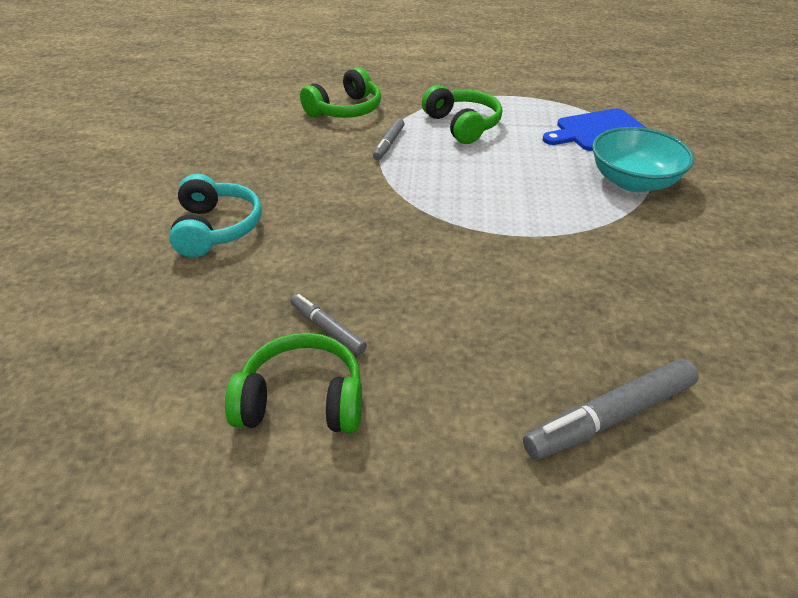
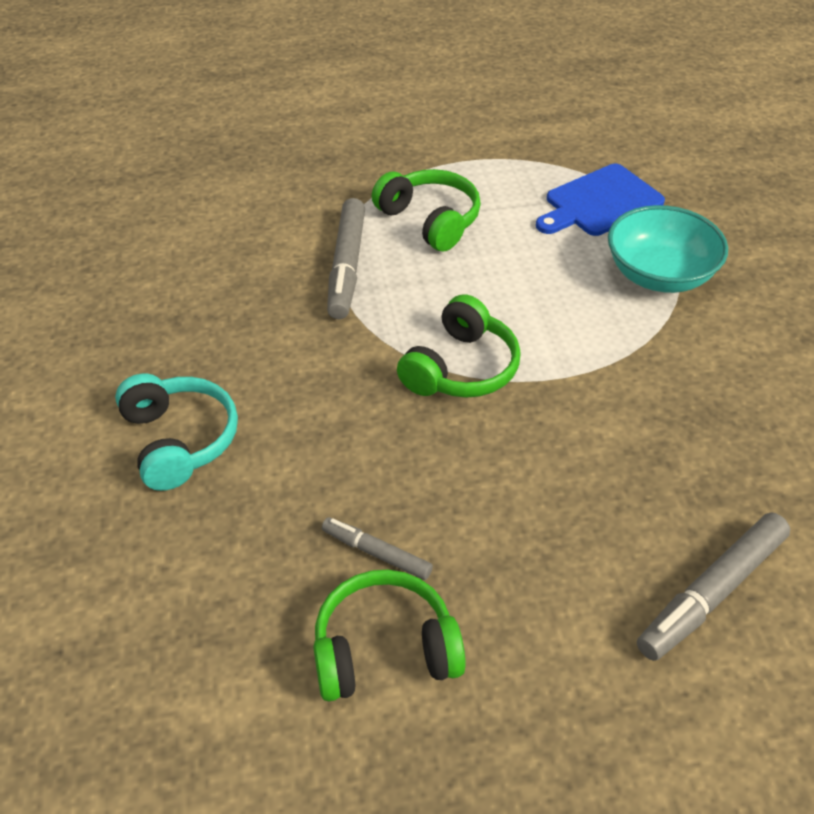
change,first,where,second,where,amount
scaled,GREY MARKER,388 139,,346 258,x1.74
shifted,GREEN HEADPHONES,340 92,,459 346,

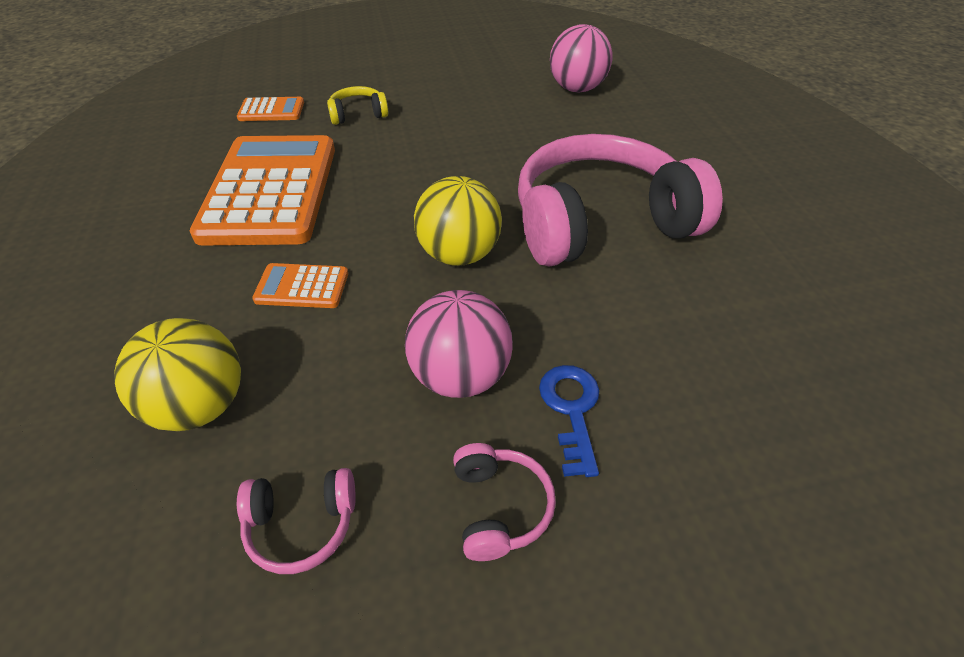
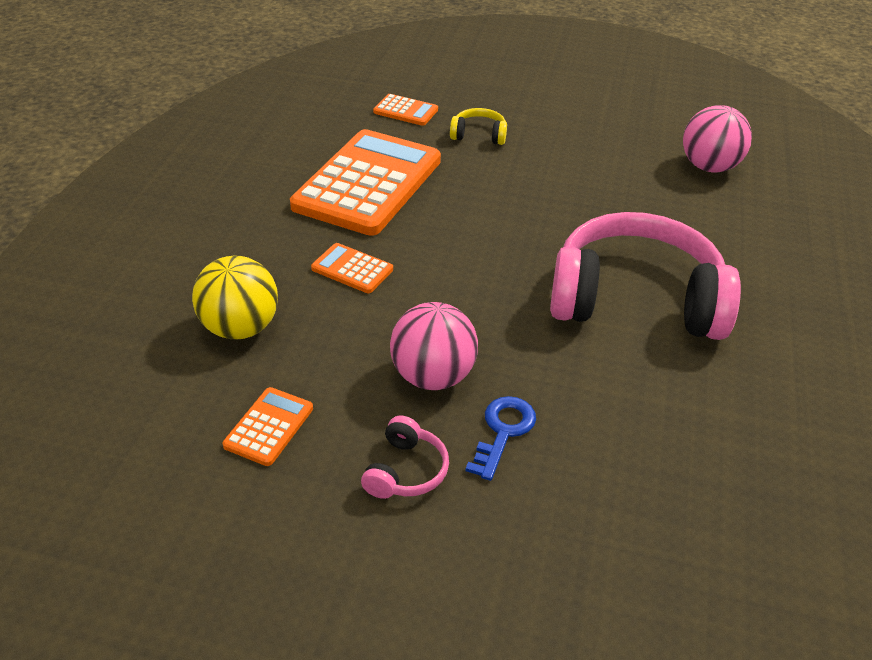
change,first,where,second,where,amount
swapped,PINK HEADPHONES,296 521,ORANGE CALCULATOR,268 426,
gone,YELLOW BALL,458 221,,,

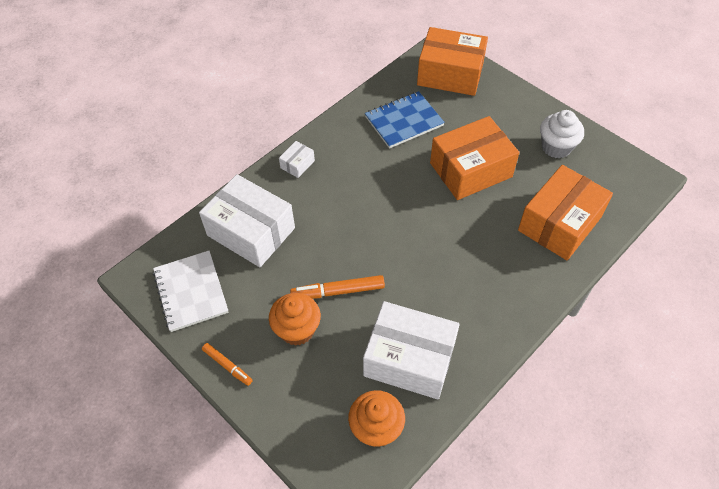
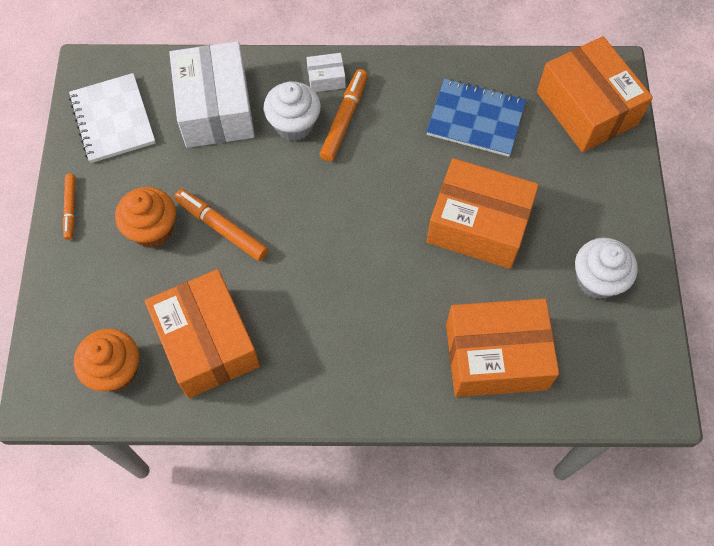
change,first,where,second,where,amount
rotated,WHITE NOTEBOOK,191 291,,112 118,45 degrees counterclockwise
repainted,WHITE BOX,411 350,ORANGE BOX,202 333,
new,,,WHITE CUPCAKE,292 111,
new,,,ORANGE MARKER,344 115,

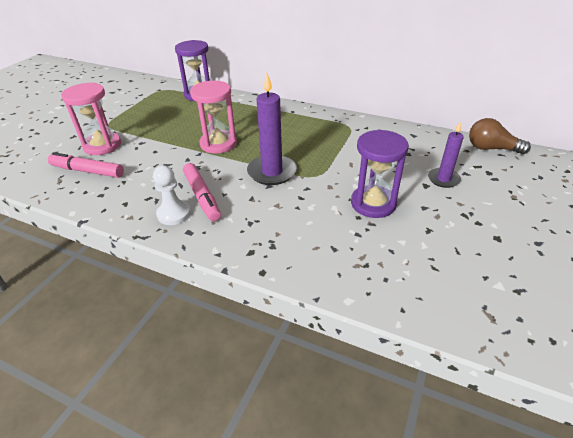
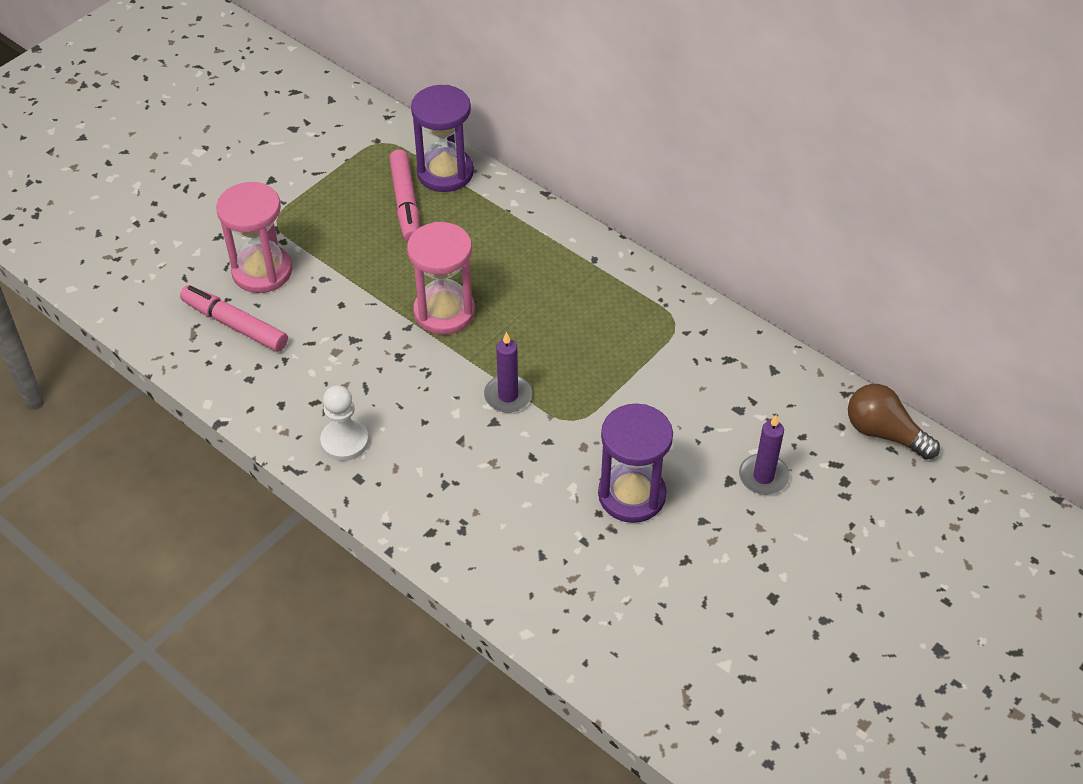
change,first,where,second,where,amount
shifted,PINK MARKER,202 192,,404 195,
scaled,PURPLE CANDLE,272 129,,508 372,x0.61

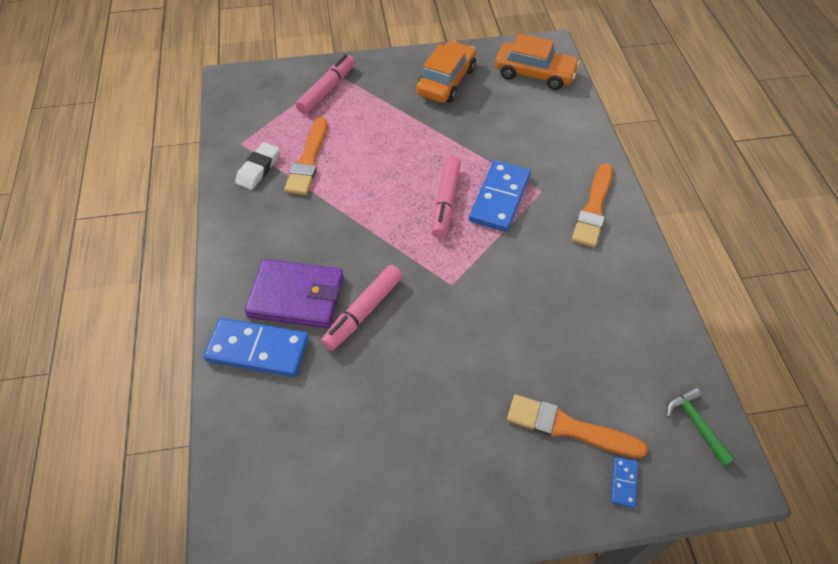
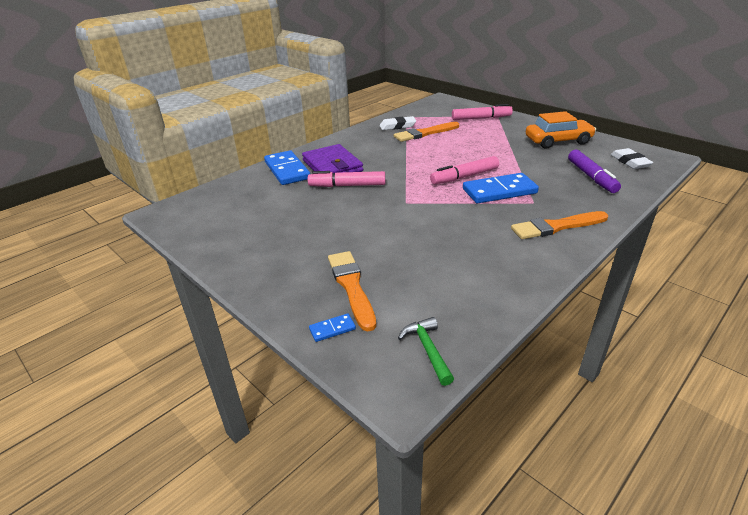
change,first,where,second,where,amount
rotated,GREEN HAMMER,701 427,,426 351,45 degrees counterclockwise
new,,,PURPLE MARKER,594 171,
swapped,ORANGE CAR,537 61,WHITE ERASER,632 158,

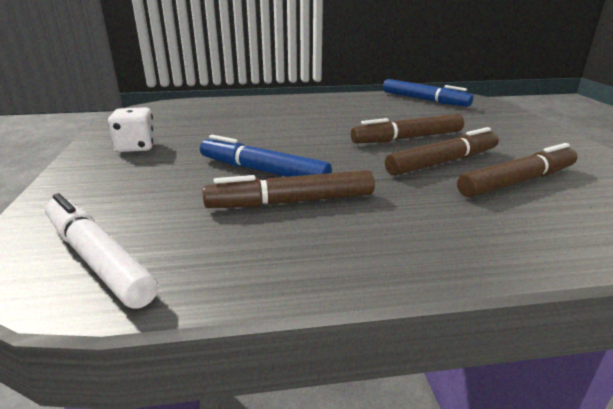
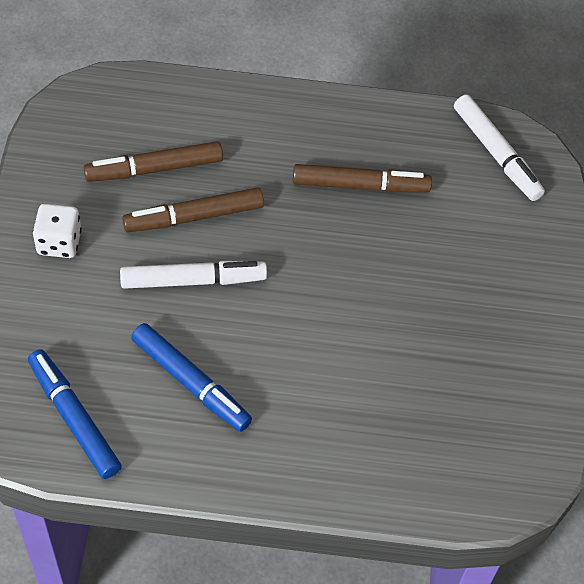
change,first,where,second,where,amount
shifted,WHITE DICE,132 129,,57 231,
repainted,BROWN MARKER,407 128,WHITE MARKER,193 275,
shifted,BLUE MARKER,266 156,,191 377,

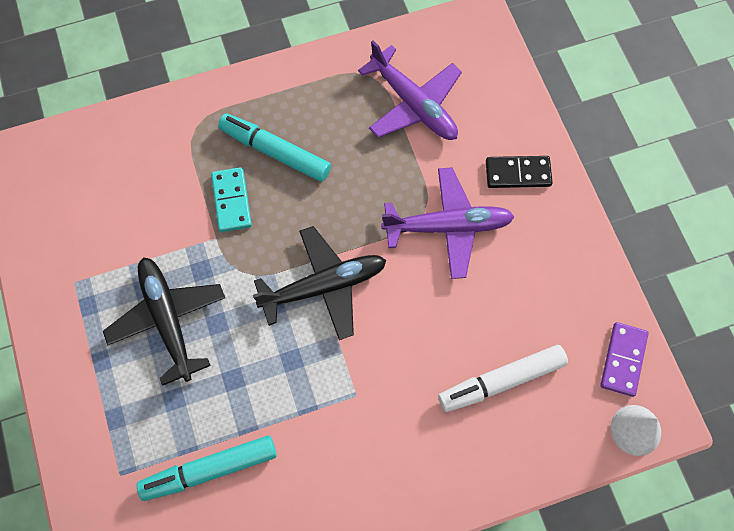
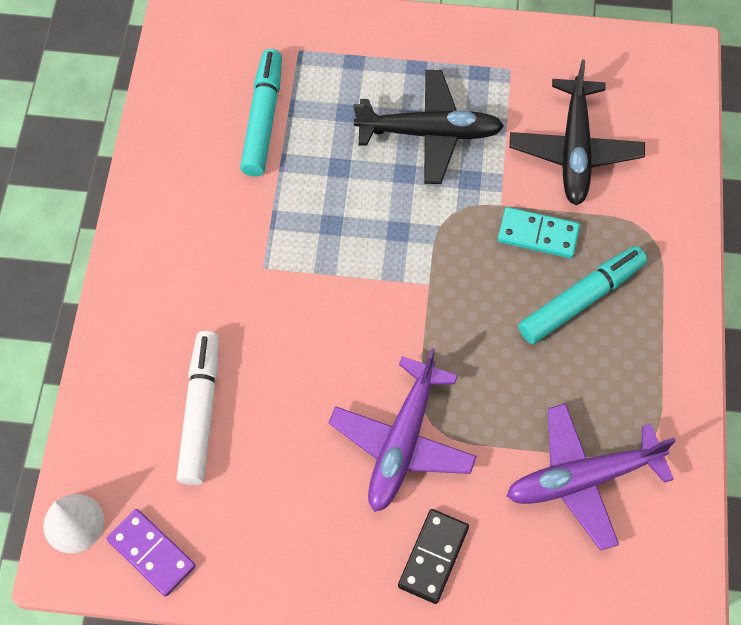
change,first,where,second,where,amount
shifted,BLACK PLANE,320 283,,577 132,

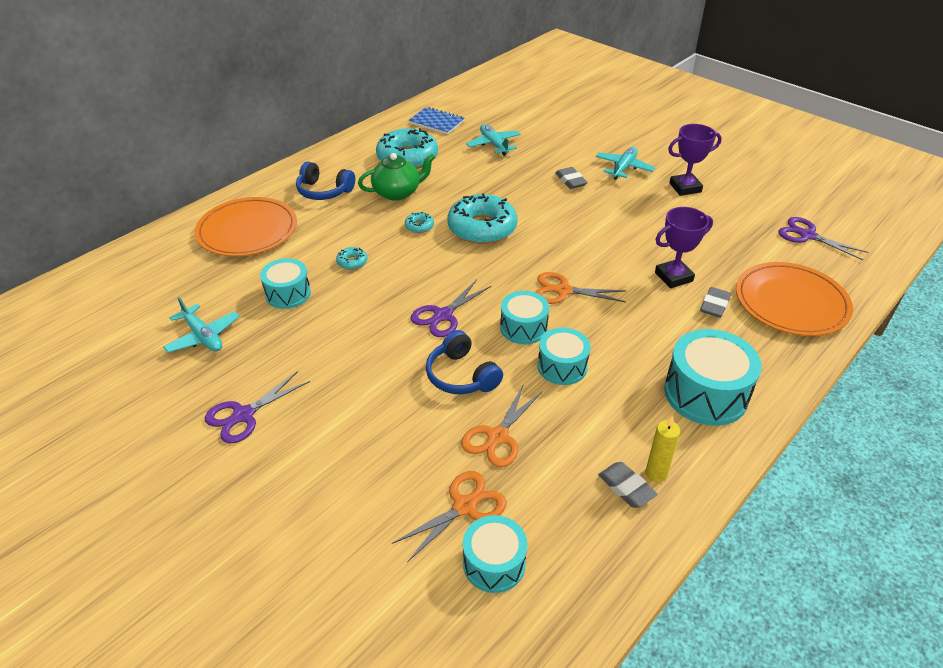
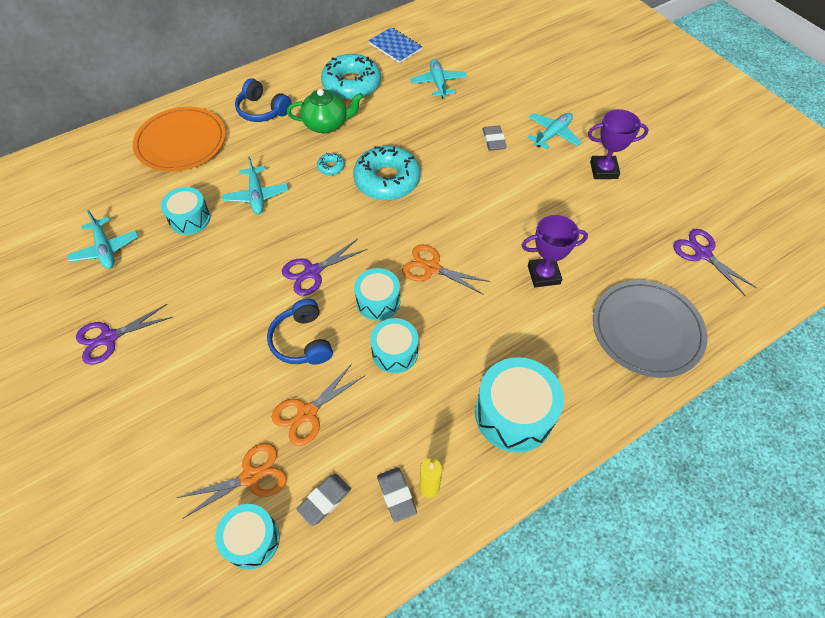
change,first,where,second,where,amount
swapped,TURQUOISE DONUT,351 258,TURQUOISE PLANE,255 185,
shifted,GREY ERASER,715 302,,323 500,
repainted,ORANGE PLATE,794 299,GREY PLATE,650 329,

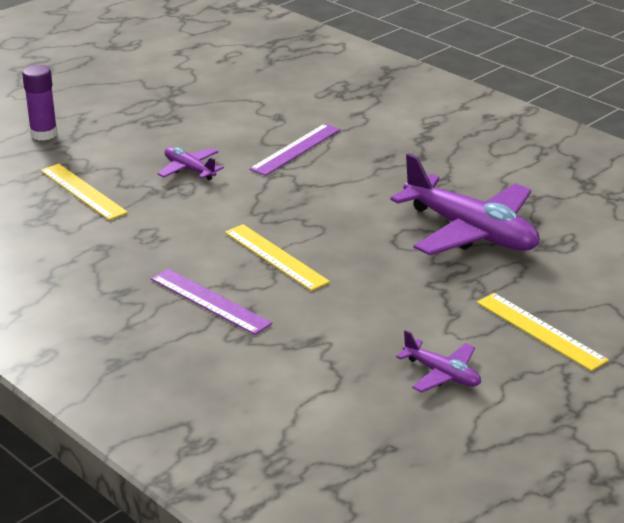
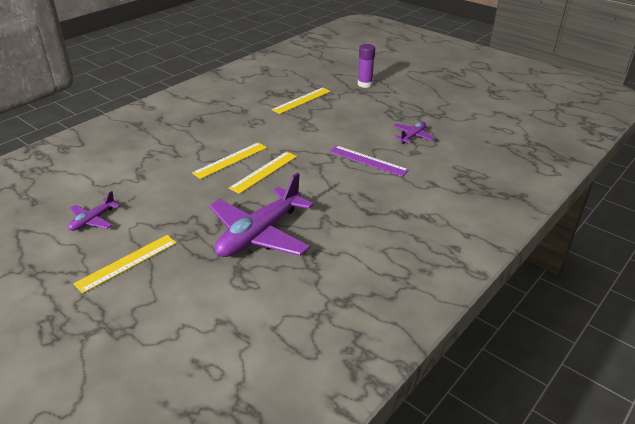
change,first,where,second,where,amount
new,,,YELLOW RULER,263 172,
shifted,PURPLE PLANE,190 163,,414 133,
gone,PURPLE RULER,211 302,,,

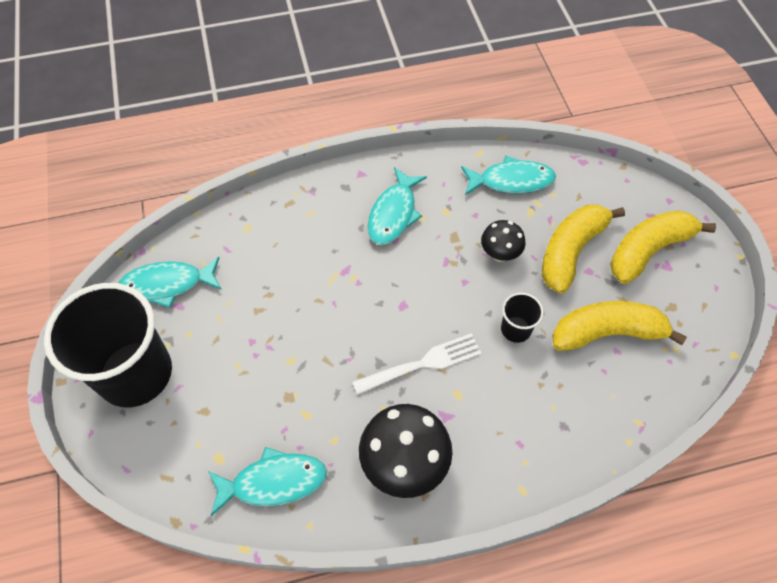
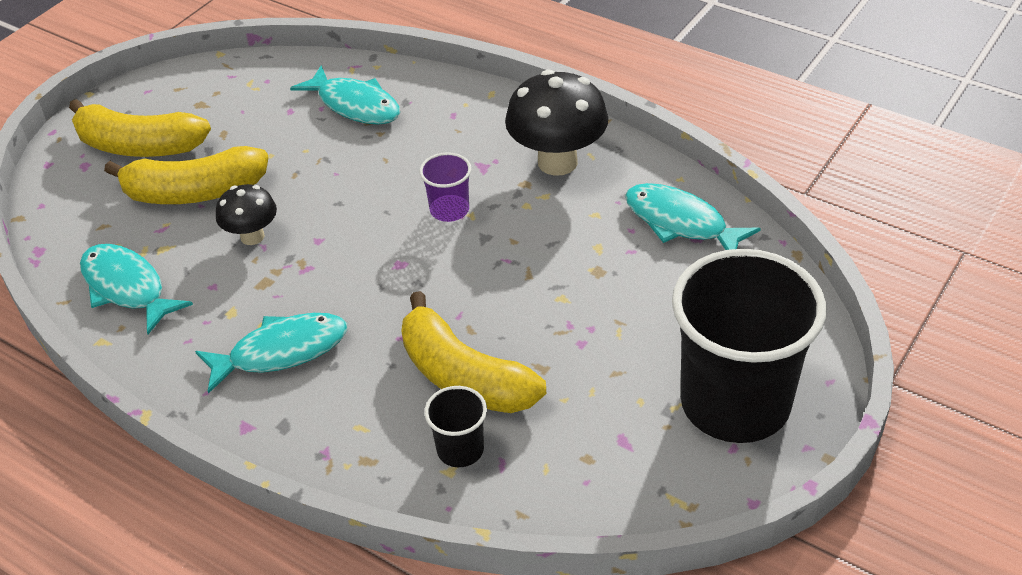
change,first,where,second,where,amount
shifted,TURQUOISE FISH,170 282,,345 94,
shifted,YELLOW BANANA,619 326,,474 352,
swapped,WHITE FORK,417 364,PURPLE CUP,445 187,
shifted,BLACK CUP,522 318,,455 426,

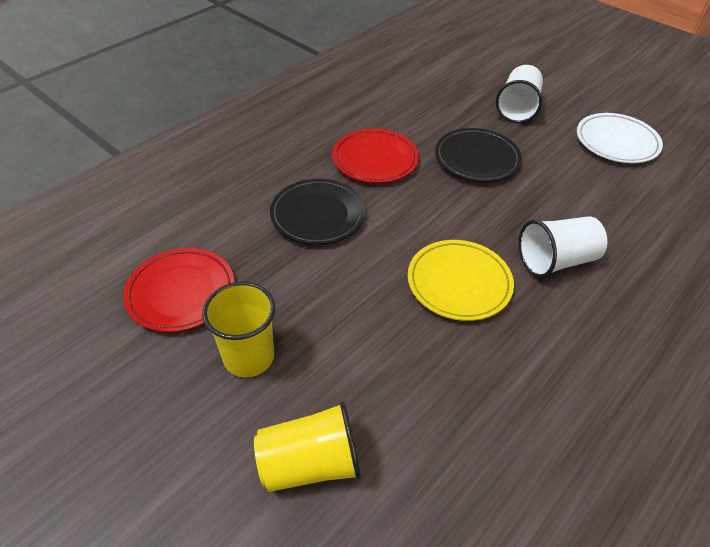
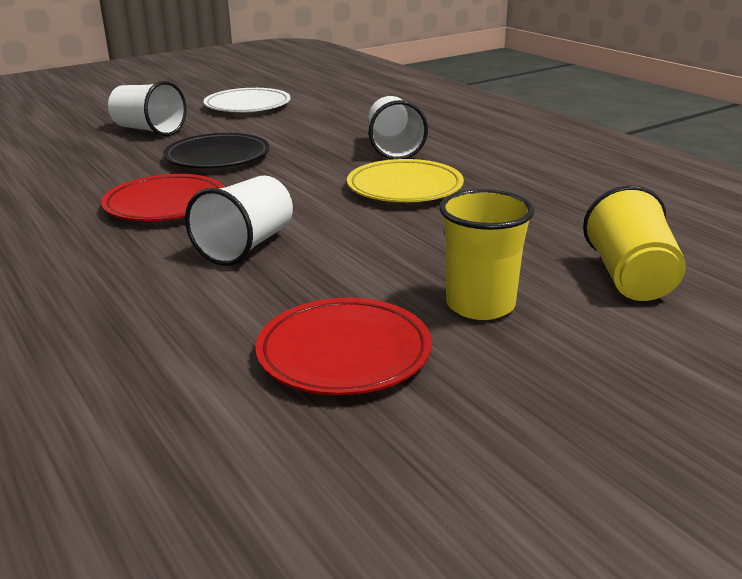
change,first,where,second,where,amount
swapped,BLACK PLATE,318 212,WHITE CUP,239 220,

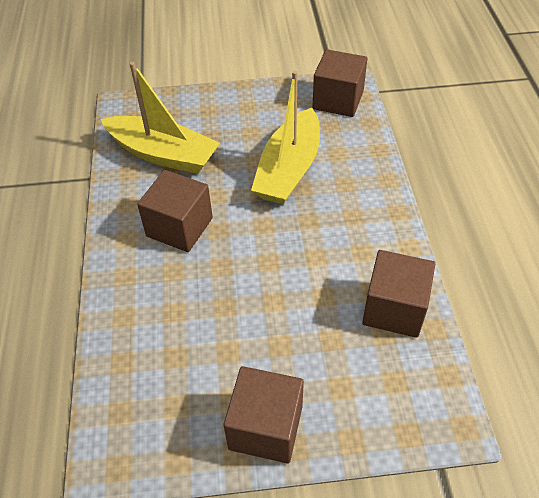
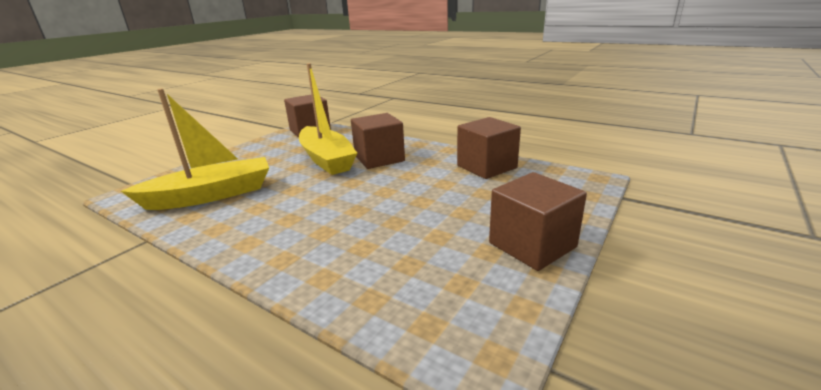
change,first,where,second,where,amount
shifted,BROWN CUBE,175 211,,378 141,

